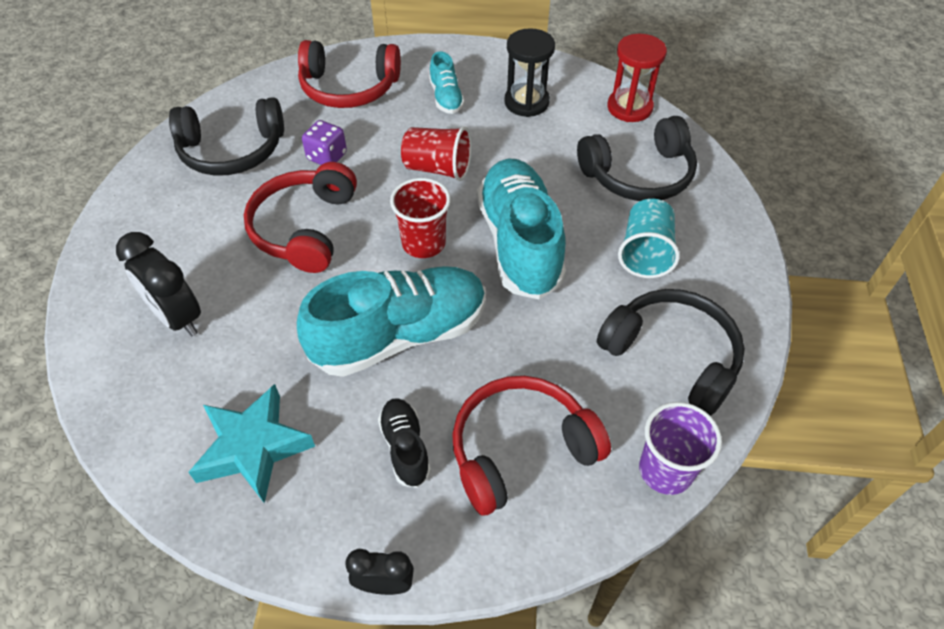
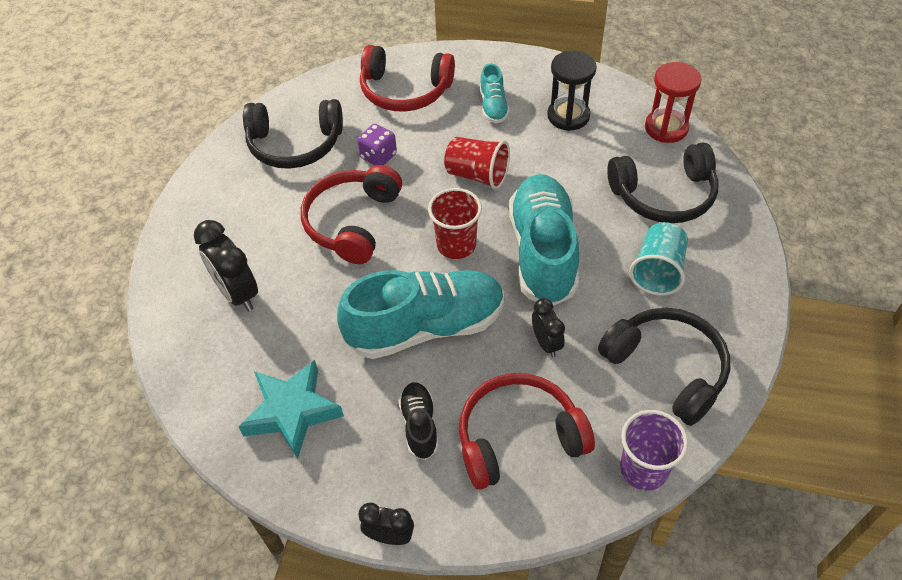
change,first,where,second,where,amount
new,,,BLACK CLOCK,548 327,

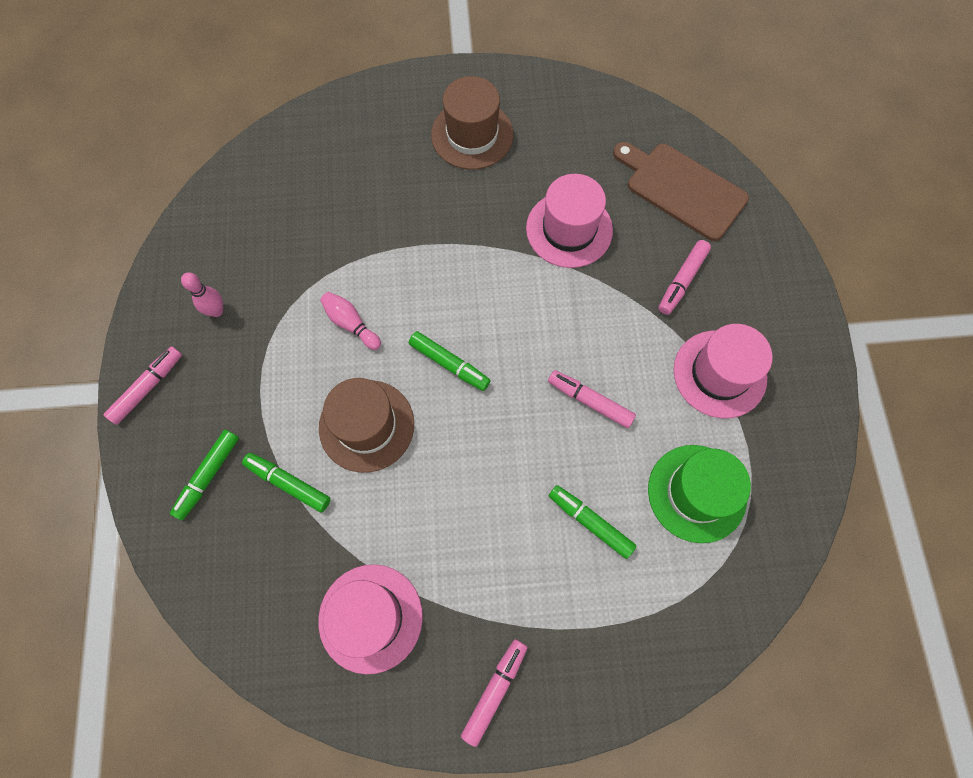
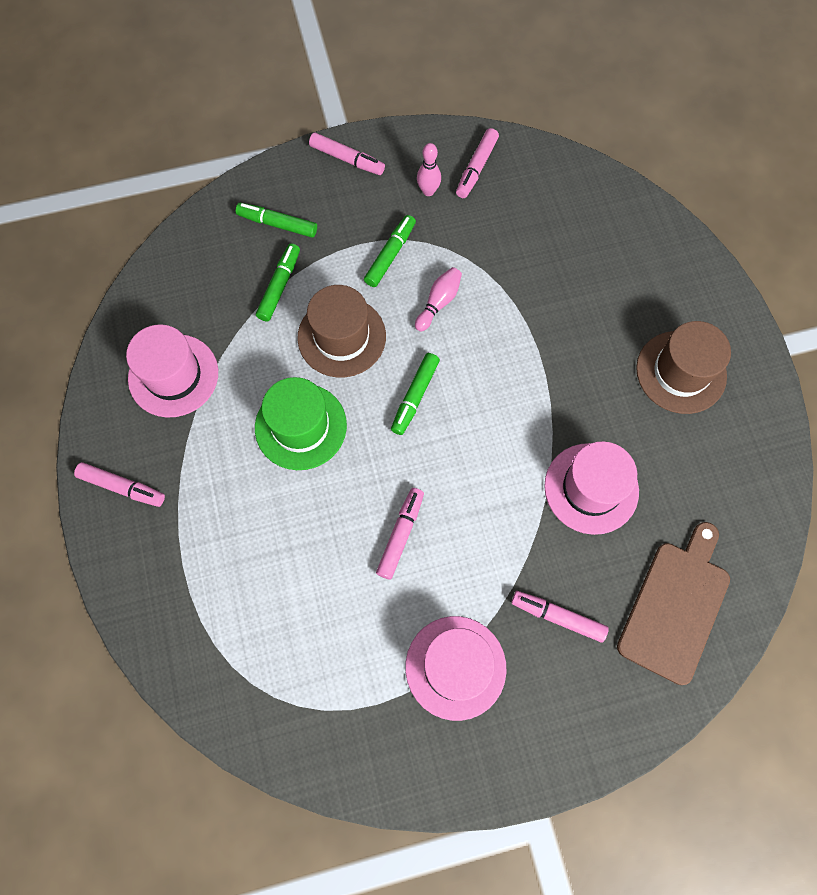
change,first,where,second,where,amount
shifted,GREEN HAT,699 494,,301 423,
shifted,GREEN MARKER,593 522,,390 251,
new,,,PINK MARKER,477 163,

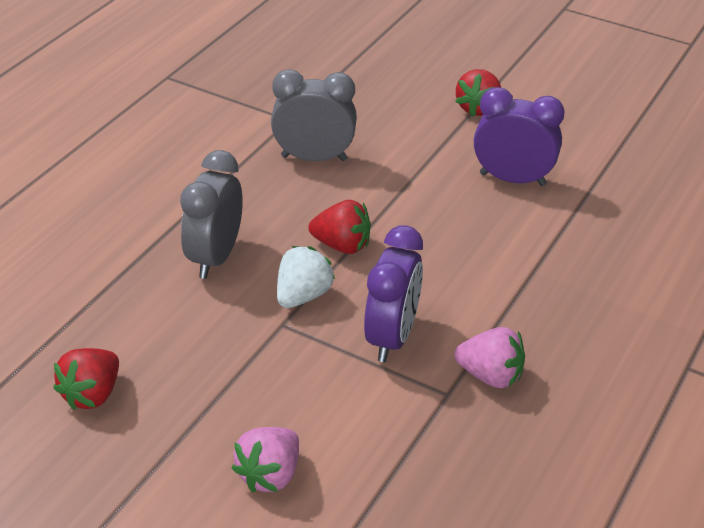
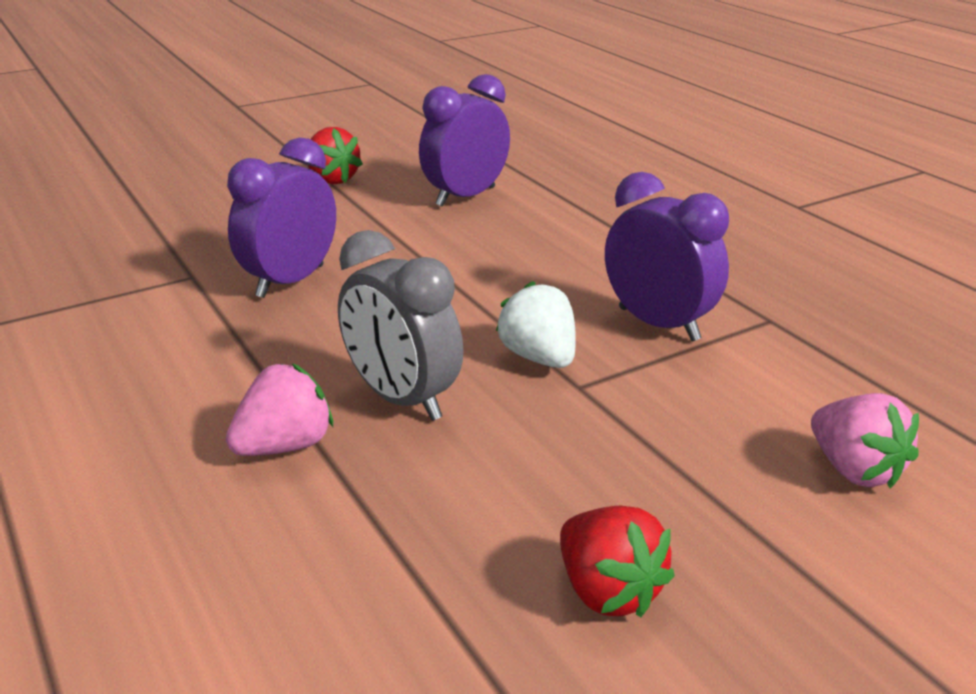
change,first,where,second,where,amount
shifted,PINK STRAWBERRY,489 357,,279 409,
repainted,GREY CLOCK,314 115,PURPLE CLOCK,281 218,
gone,RED STRAWBERRY,339 227,,,

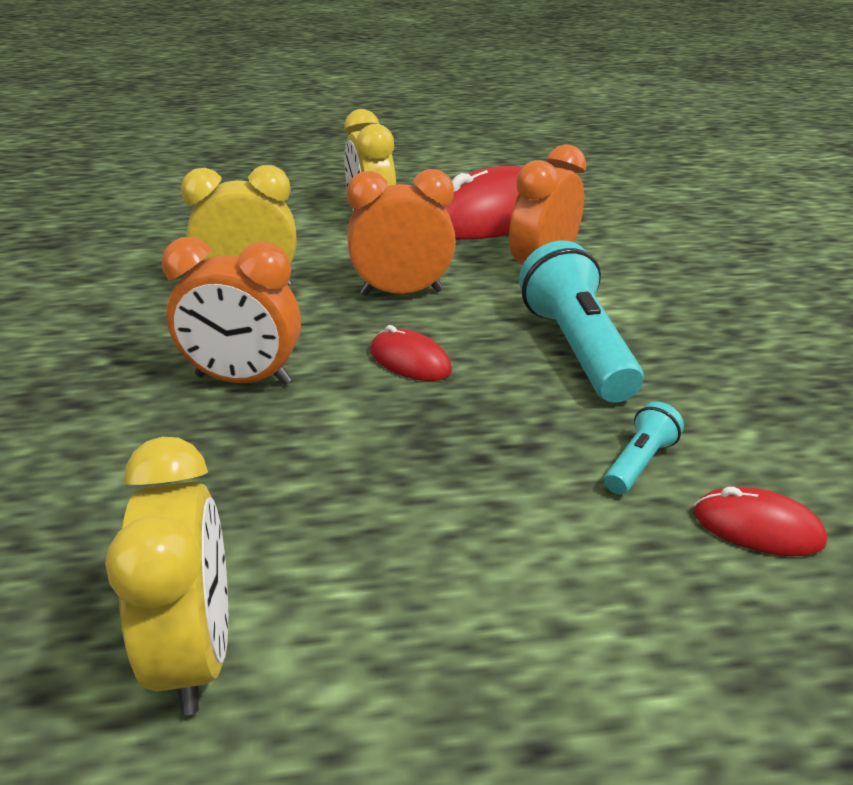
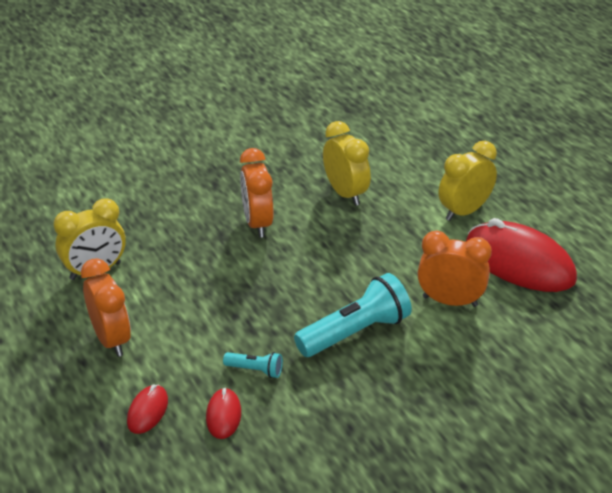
change,first,where,second,where,amount
shifted,ORANGE CLOCK,401 232,,106 307,
shifted,RED MOUSE,411 353,,147 409,

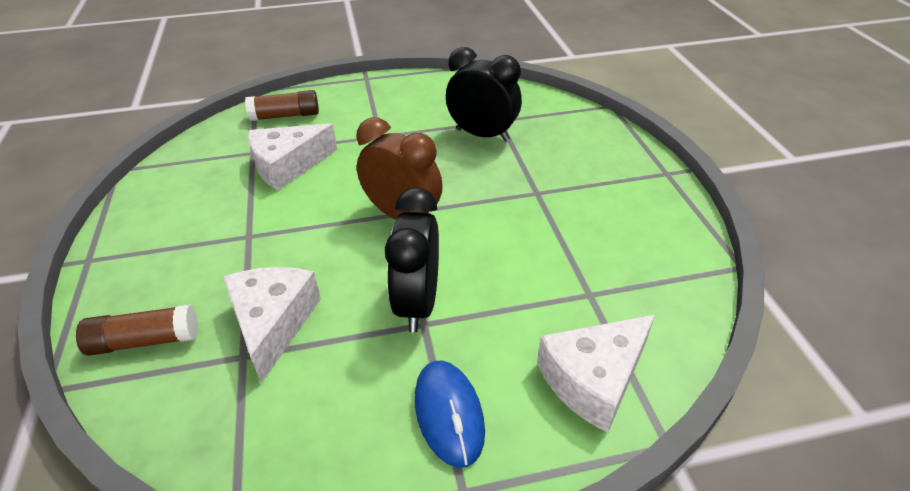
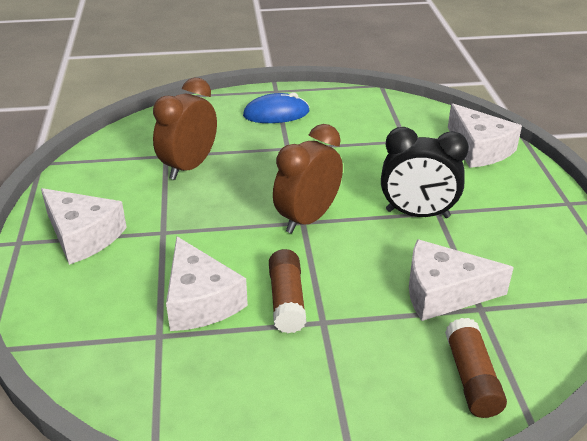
change,first,where,second,where,amount
new,,,WHITE CHEESE,84 226,
repainted,BLACK CLOCK,484 94,BROWN CLOCK,185 129,
shifted,BLUE MOUSE,450 414,,276 107,
shifted,BROWN GLUE STICK,282 105,,288 291,

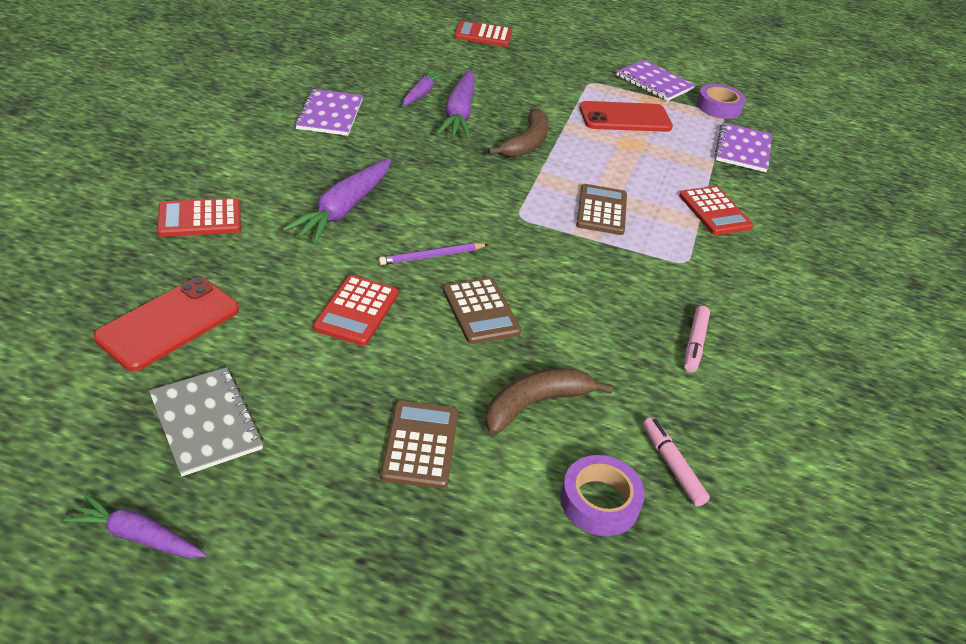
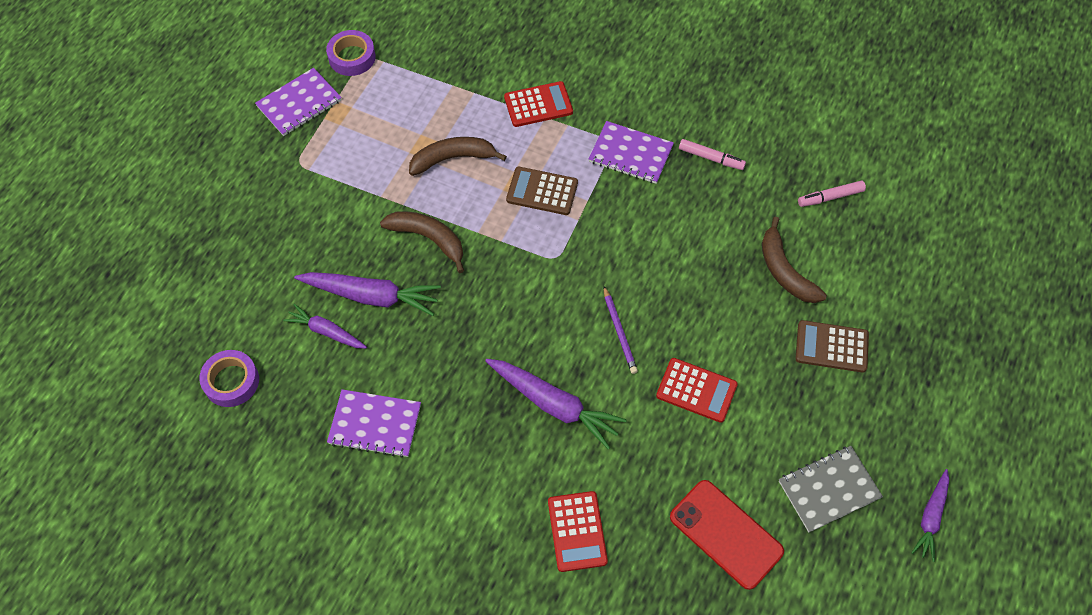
change,first,where,second,where,amount
shifted,PURPLE TAPE,602 495,,229 378,
new,,,BROWN BANANA,458 156,
shifted,PURPLE NOTEBOOK,743 147,,631 152,
gone,BROWN CALCULATOR,482 310,,,
gone,RED CALCULATOR,483 33,,,
gone,RED PHONE,626 116,,,

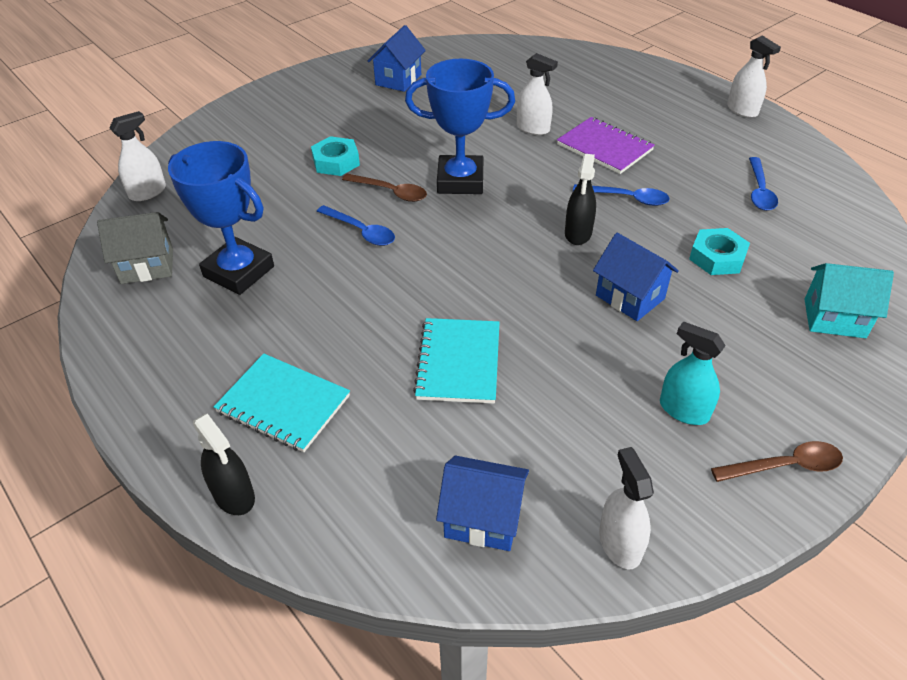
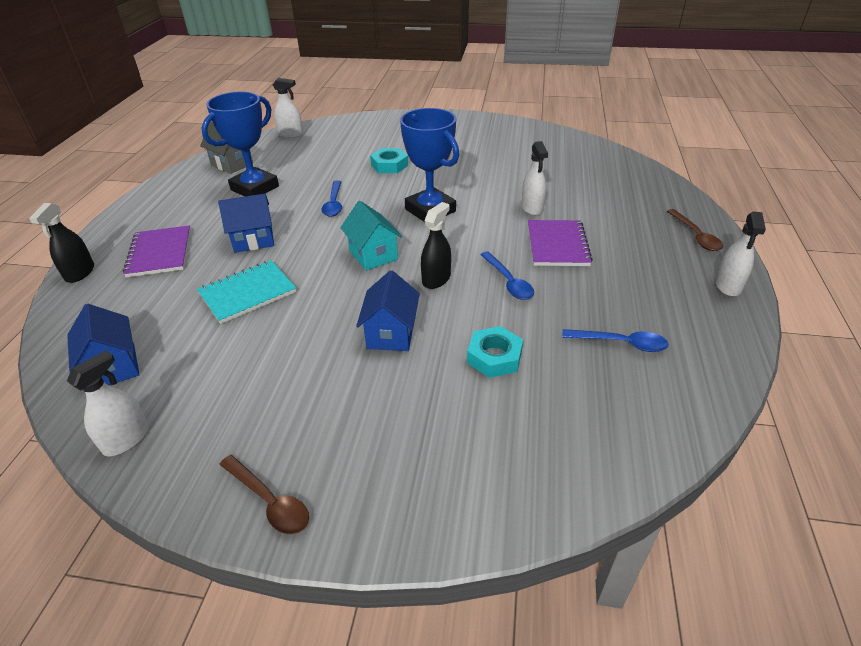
change,first,where,second,where,amount
repainted,TURQUOISE NOTEBOOK,282 402,PURPLE NOTEBOOK,157 251,
rotated,BLUE TROPHY,221 218,,240 143,45 degrees clockwise
shifted,BLUE HOUSE,397 58,,246 223,
shifted,TURQUOISE HOUSE,849 300,,371 236,
rotated,BLACK SPRAY BOTTLE,580 199,,436 245,150 degrees clockwise
rotated,BLUE SPOON,763 184,,615 340,135 degrees counterclockwise
shifted,BROWN SPOON,384 188,,695 230,
gone,TURQUOISE SPRAY BOTTLE,693 373,,,

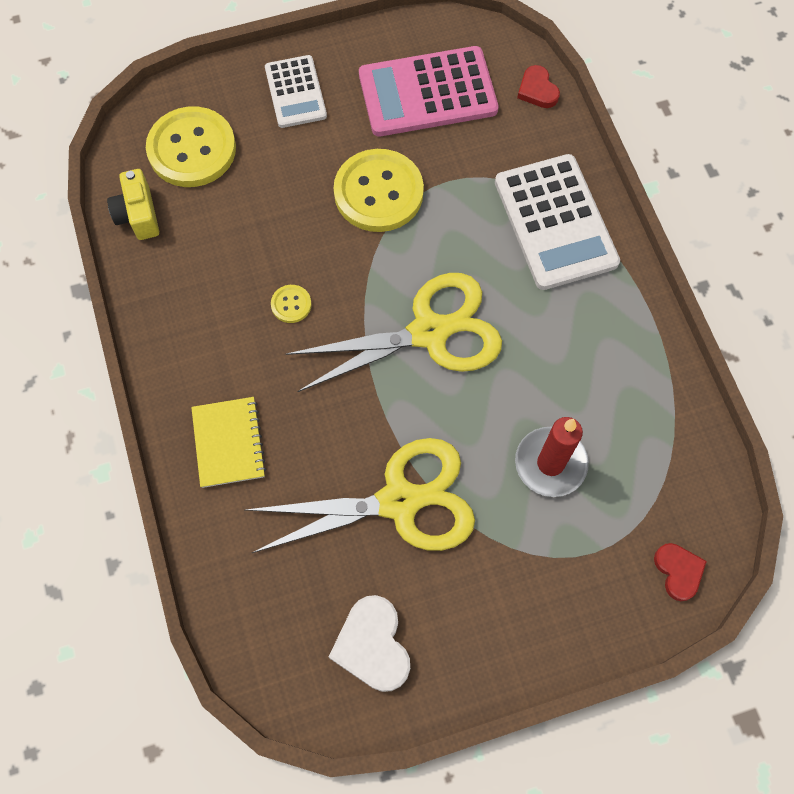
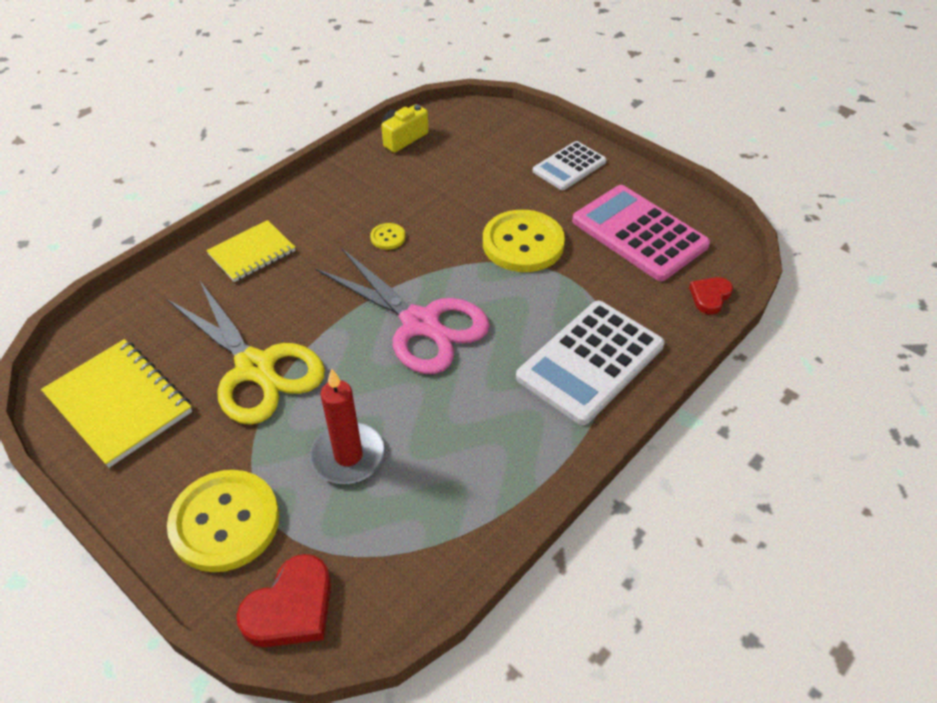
change,first,where,second,where,amount
swapped,WHITE HEART,369 643,YELLOW NOTEBOOK,116 403,
shifted,YELLOW BUTTON,191 146,,223 521,
scaled,RED HEART,680 572,,283 600,x1.59
repainted,YELLOW SCISSORS,394 332,PINK SCISSORS,402 311,

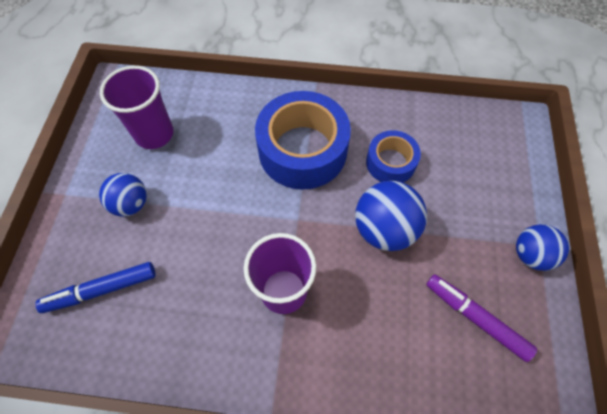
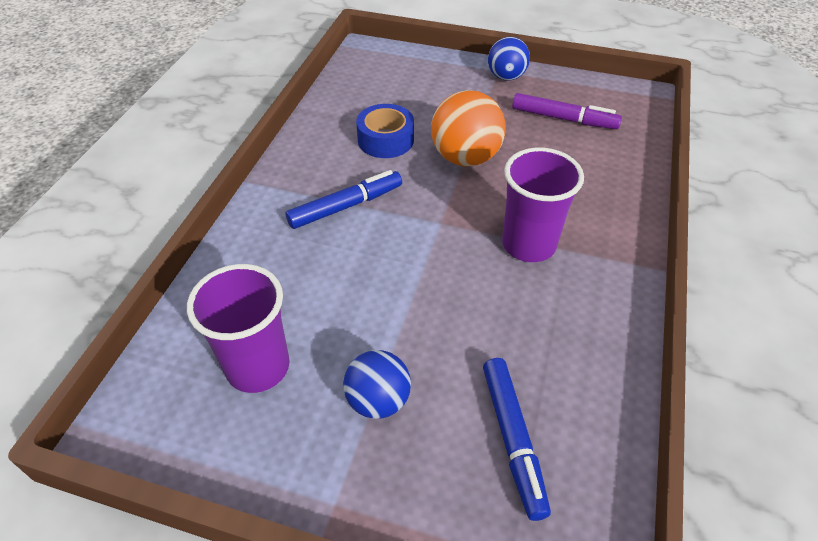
change,first,where,second,where,amount
swapped,BLUE TAPE,303 140,BLUE MARKER,344 199,
repainted,BLUE BALL,391 216,ORANGE BALL,468 128,
rotated,PURPLE MARKER,481 318,,567 111,120 degrees counterclockwise

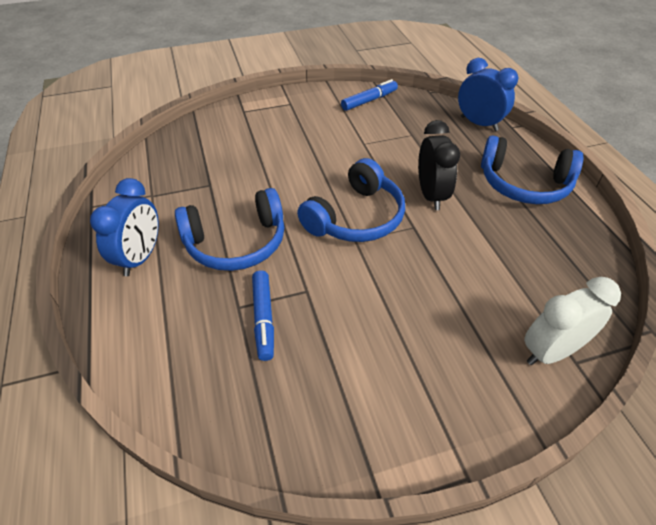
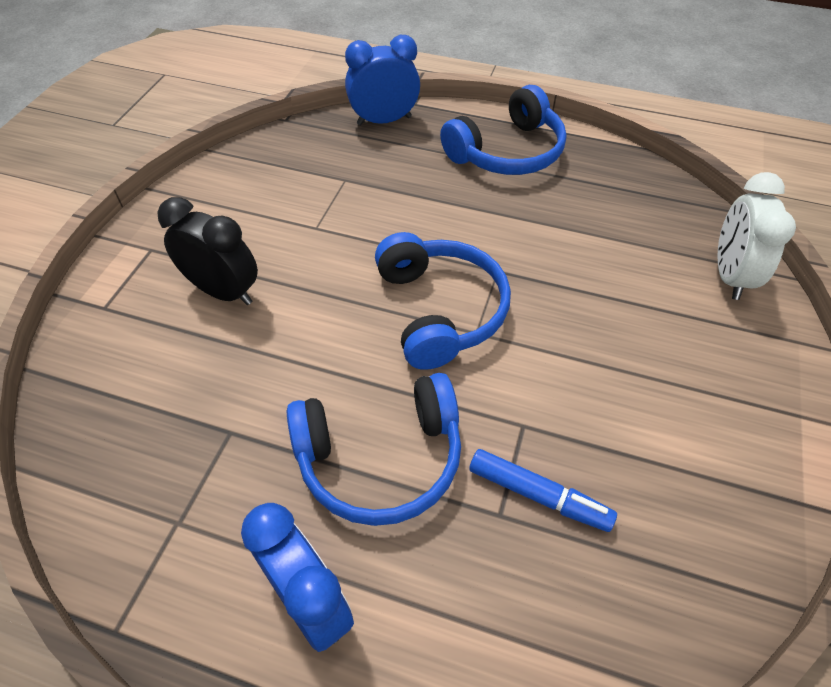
change,first,where,second,where,amount
shifted,BLACK CLOCK,439 165,,208 251,
rotated,BLUE HEADPHONES,229 229,,374 449,60 degrees clockwise
gone,BLUE MARKER,369 95,,,

